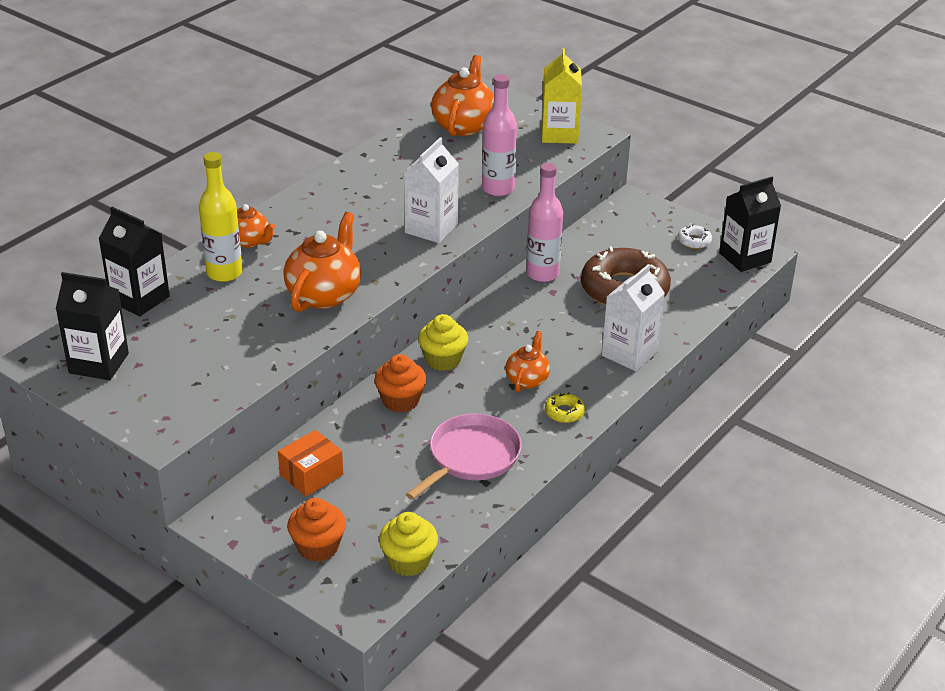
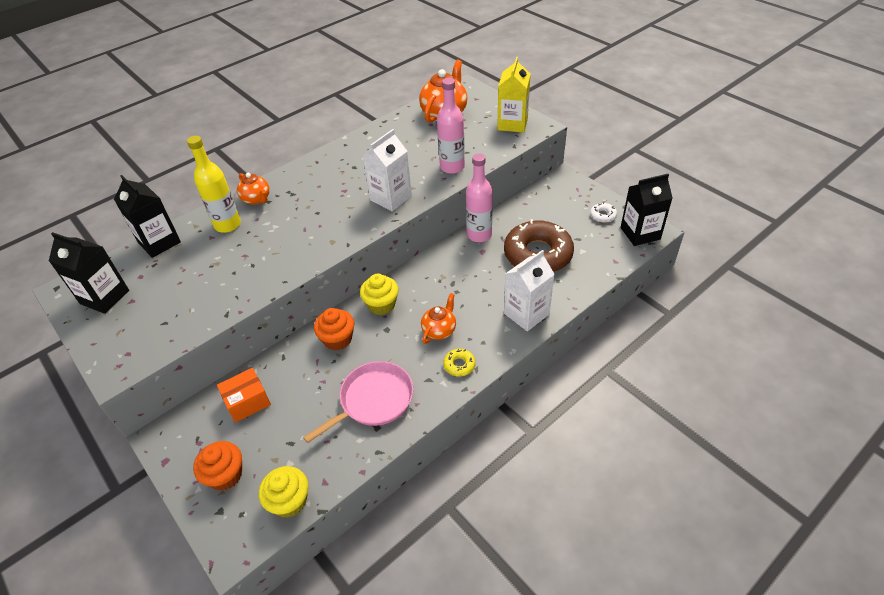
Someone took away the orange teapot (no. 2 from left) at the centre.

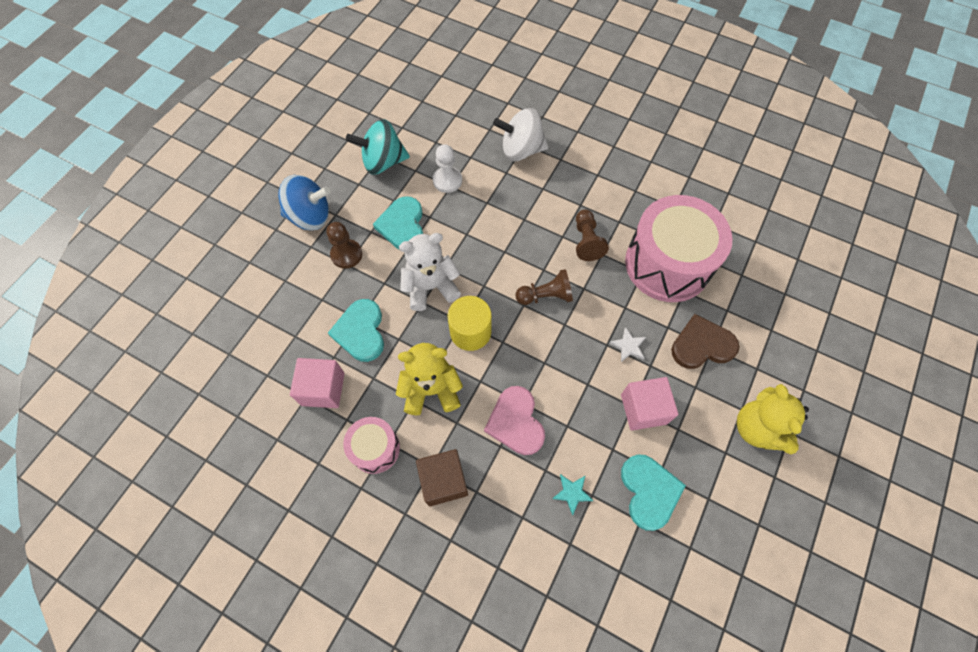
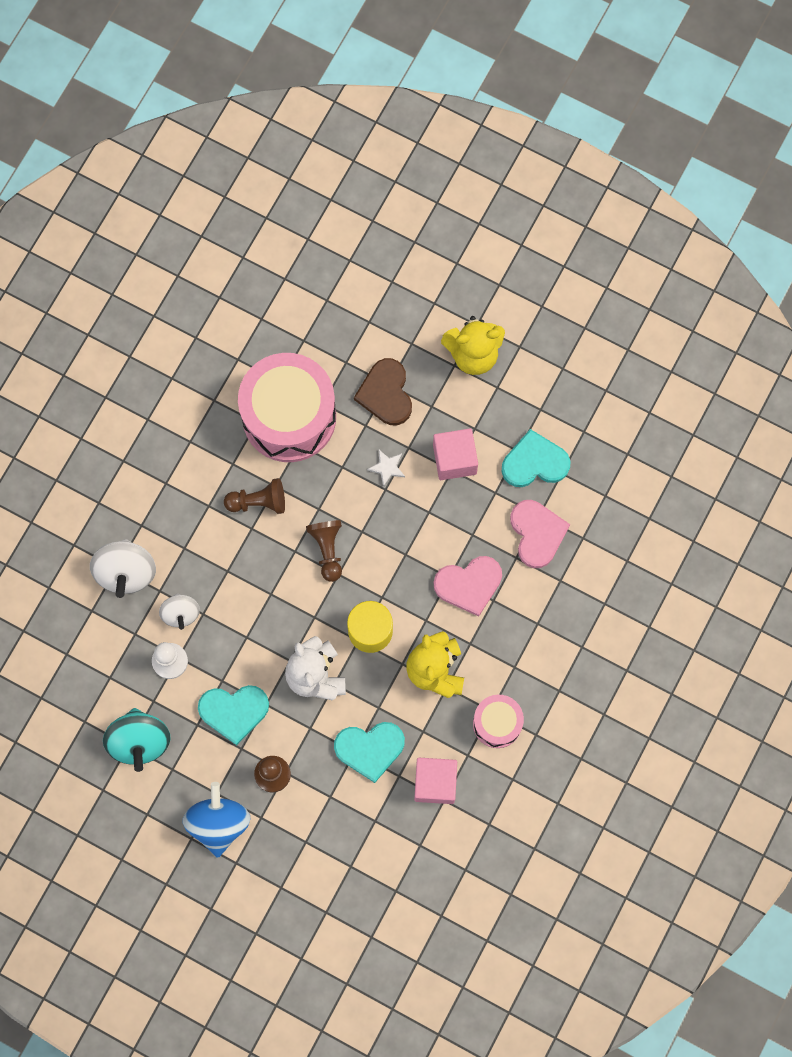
Someone put down the white spinning top (no. 2 from left) at the middle left. Someone swapped the turquoise star at the bottom centre for the pink heart (no. 2 from left) at the middle right. Someone took away the brown cube at the bottom centre.

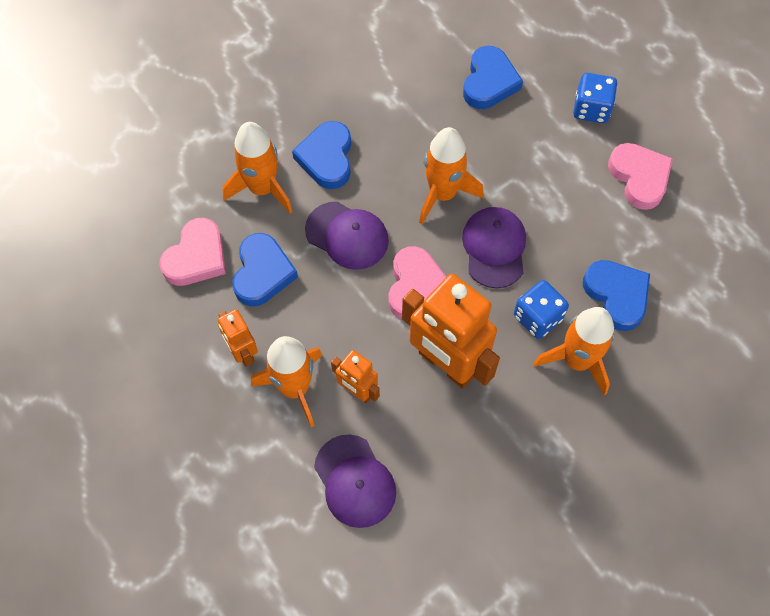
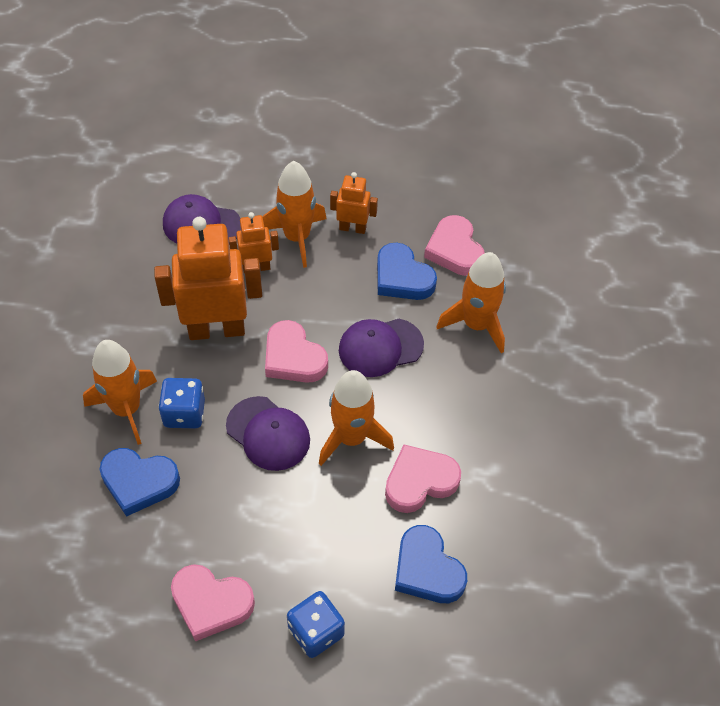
Someone put down the pink heart (no. 3 from left) at the bottom centre. Someone took away the blue heart (no. 2 from left) at the top centre.

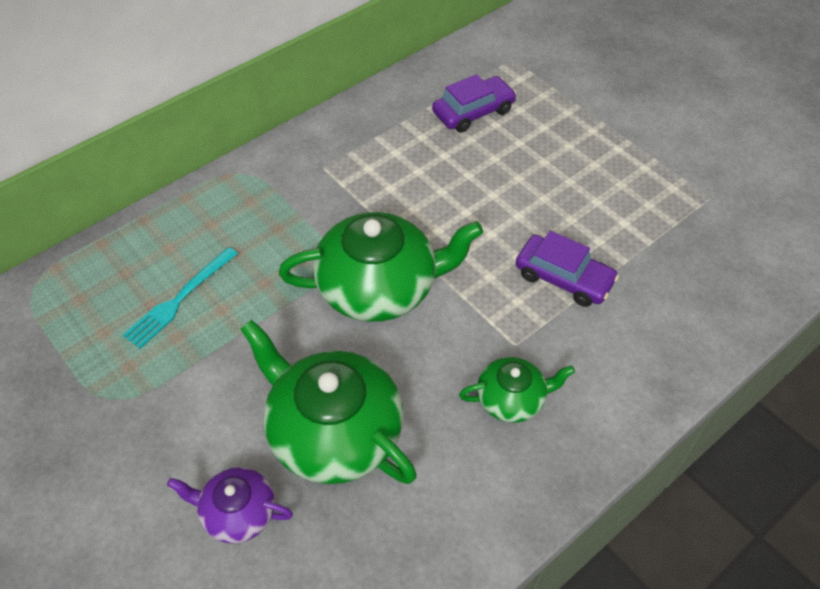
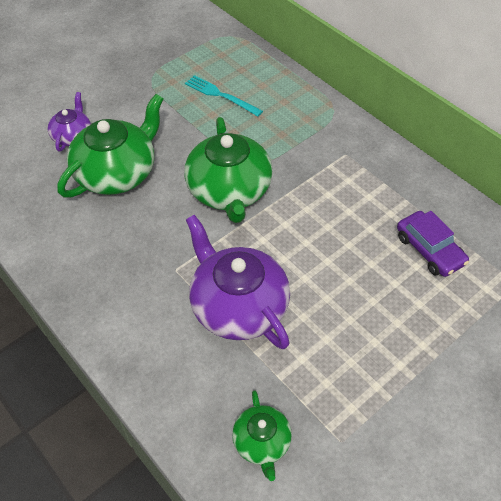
Someone swapped the purple car (no. 2 from left) at the middle right for the purple teapot (no. 2 from left) at the centre. Someone carried the green teapot (no. 3 from left) from the centre to the bottom centre.

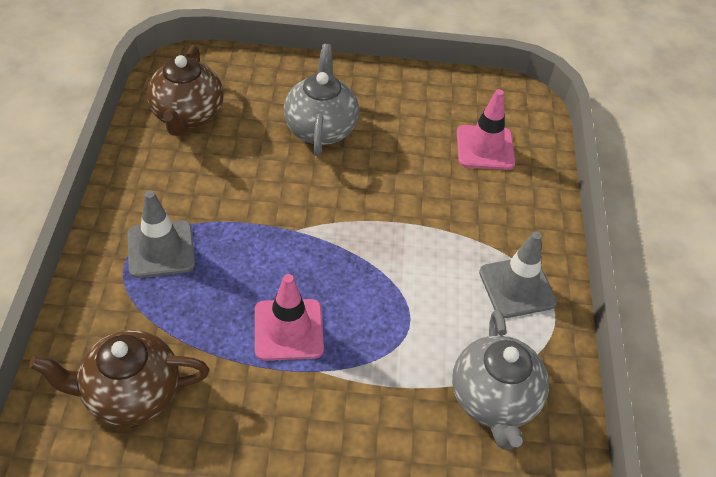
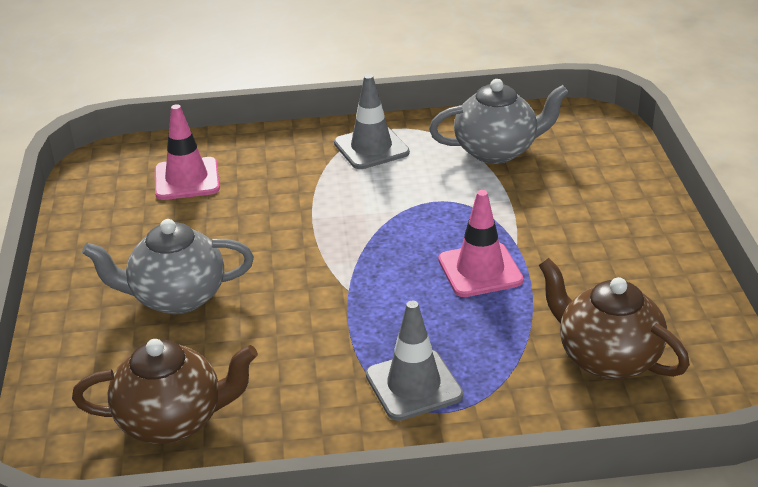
Someone rotated the brown teapot (no. 1 from left in the first image) at the bottom left by 150 degrees clockwise.

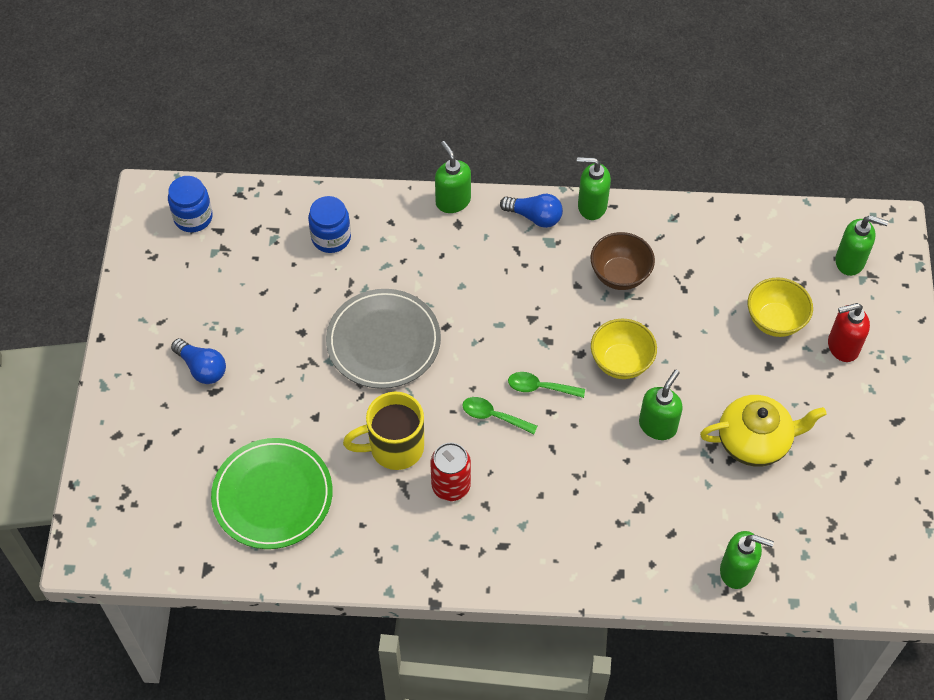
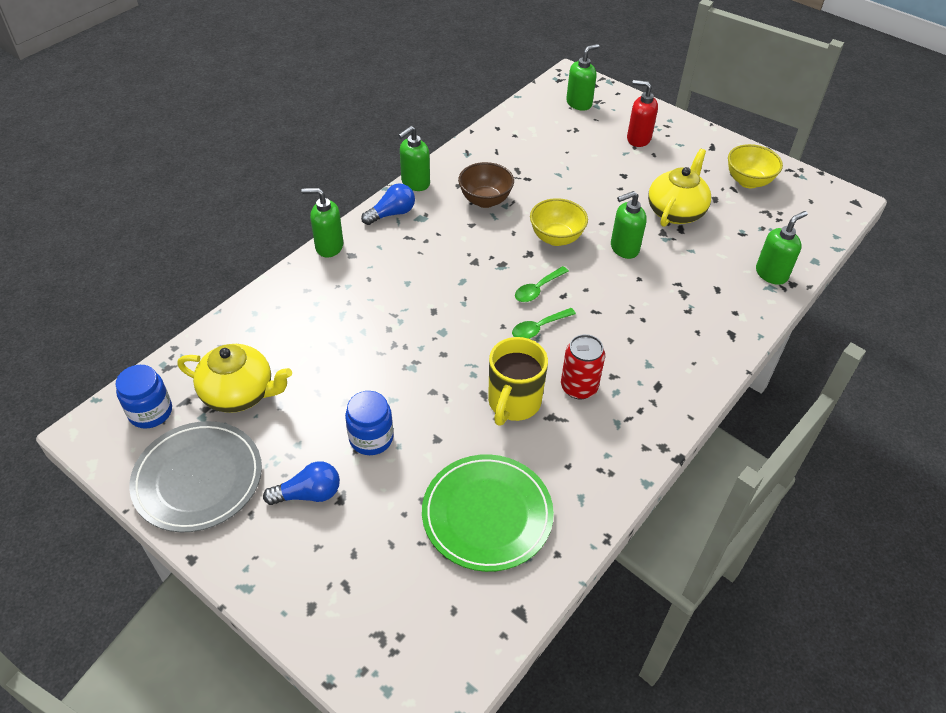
Someone carried the grey plate from the centre to the bottom left. Someone put down the yellow teapot (no. 1 from left) at the middle left. Someone carried the blue jar (no. 2 from left) from the top centre to the centre. Someone rotated the green soap dispenser (no. 3 from left in the first image) at the middle right by 90 degrees counterclockwise. Someone rotated the red soap dispenser at the middle right by 90 degrees clockwise. Someone carried the yellow bowl (no. 2 from left) from the middle right to the top right.

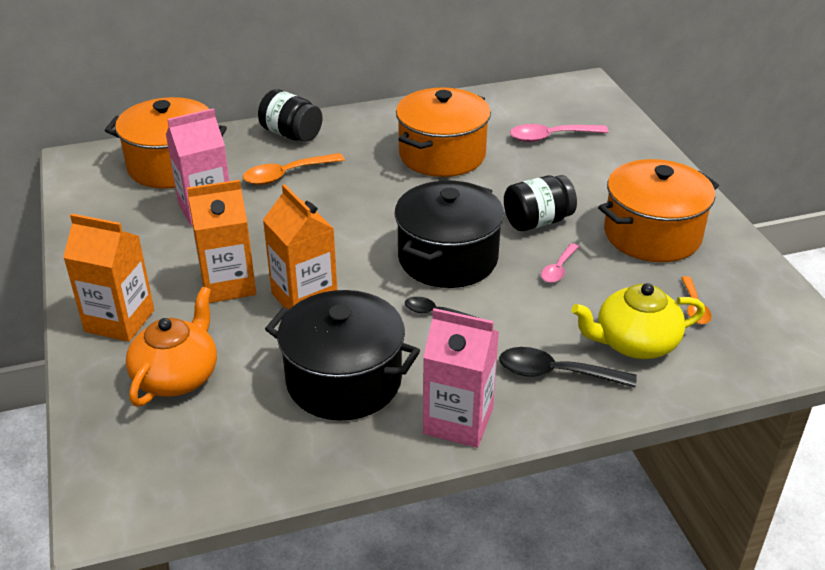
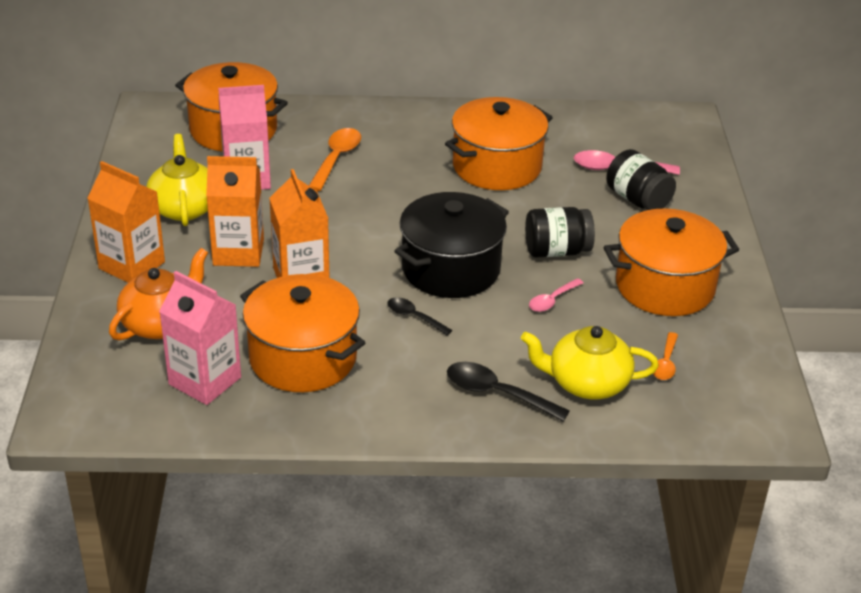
Someone put down the yellow teapot (no. 1 from left) at the top left. Someone carried the pink carton (no. 2 from left in the first image) from the centre to the middle left. Someone repainted the black pot (no. 1 from left) at the centre, which became the orange pot (no. 2 from left) at the centre. Someone rotated the orange spoon (no. 1 from left) at the top centre by 120 degrees clockwise. Someone carried the black jar (no. 1 from left in the first image) from the top centre to the top right.

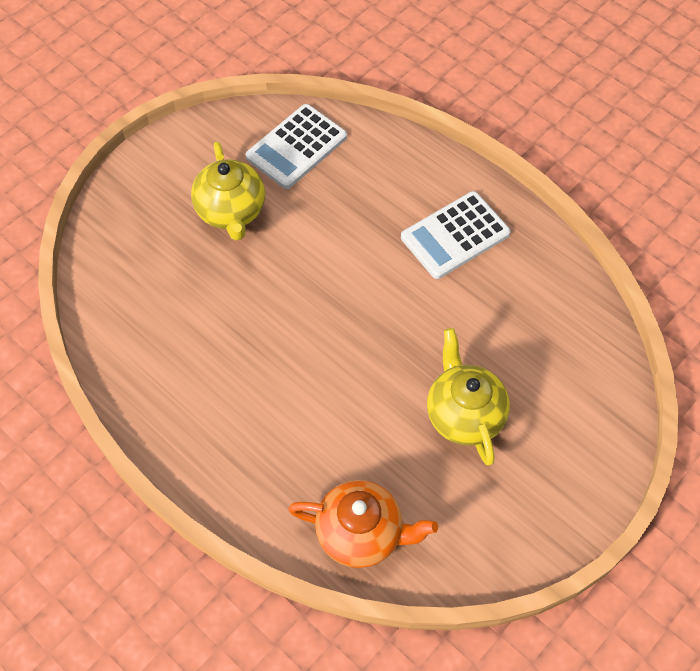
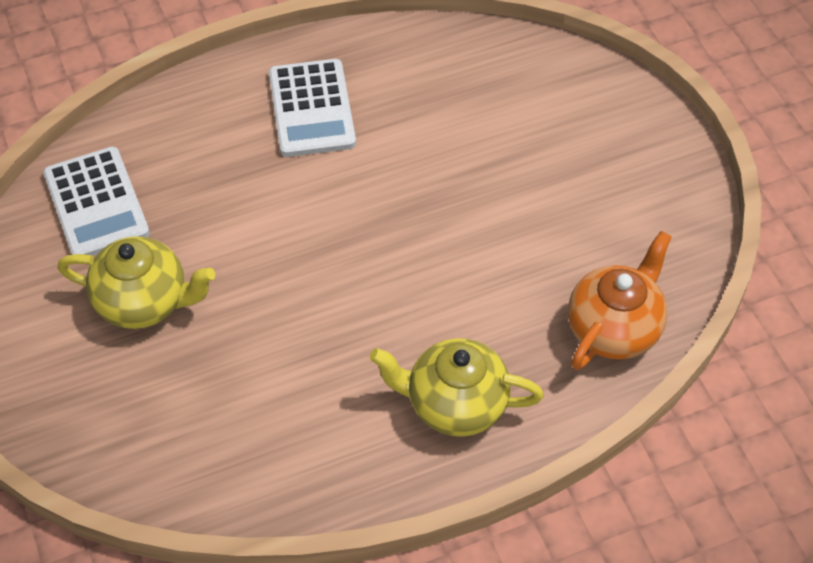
Someone carried the yellow teapot (no. 2 from left) from the middle right to the bottom centre.

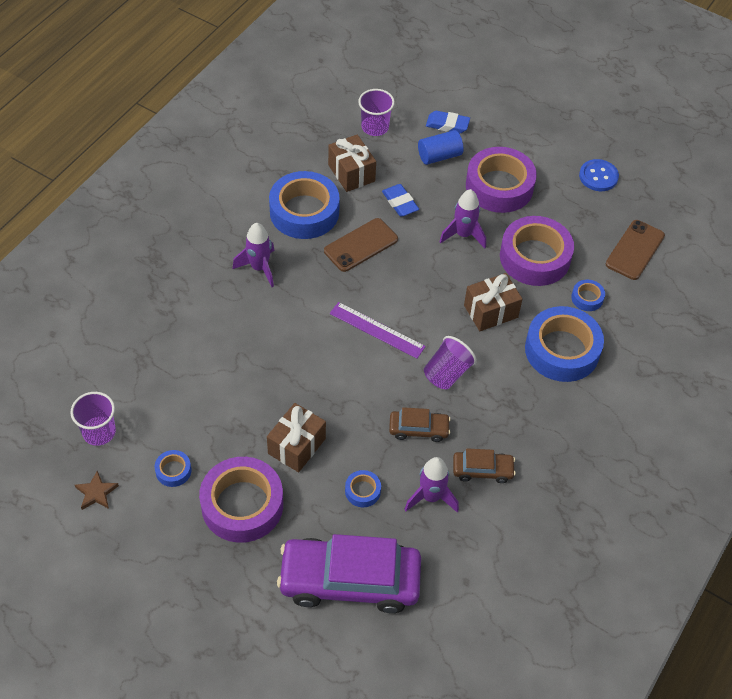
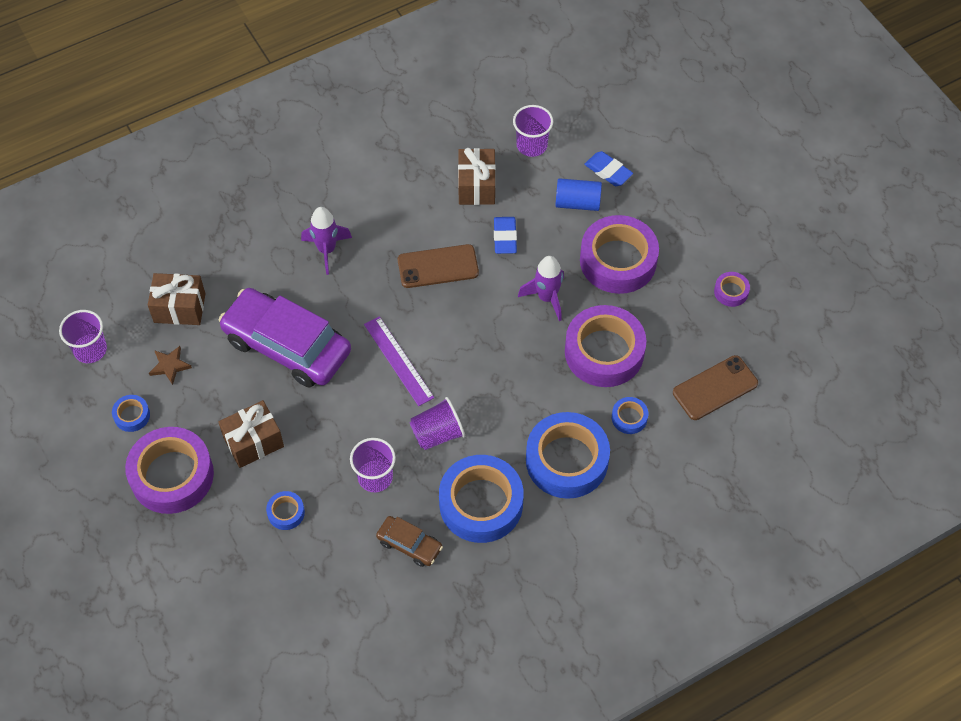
Someone carried the brown gift (no. 3 from left in the first image) from the middle right to the middle left. Someone carried the brown star from the bottom left to the middle left. Someone carried the purple car from the bottom centre to the middle left. Someone swapped the brown car (no. 1 from left) at the centre for the purple cup (no. 2 from left) at the centre. Someone carried the blue tape (no. 2 from left in the first image) from the top centre to the bottom centre. Someone swapped the blue button at the top right for the purple tape (no. 4 from left) at the middle right. Someone took away the purple rocket (no. 2 from left) at the bottom centre.

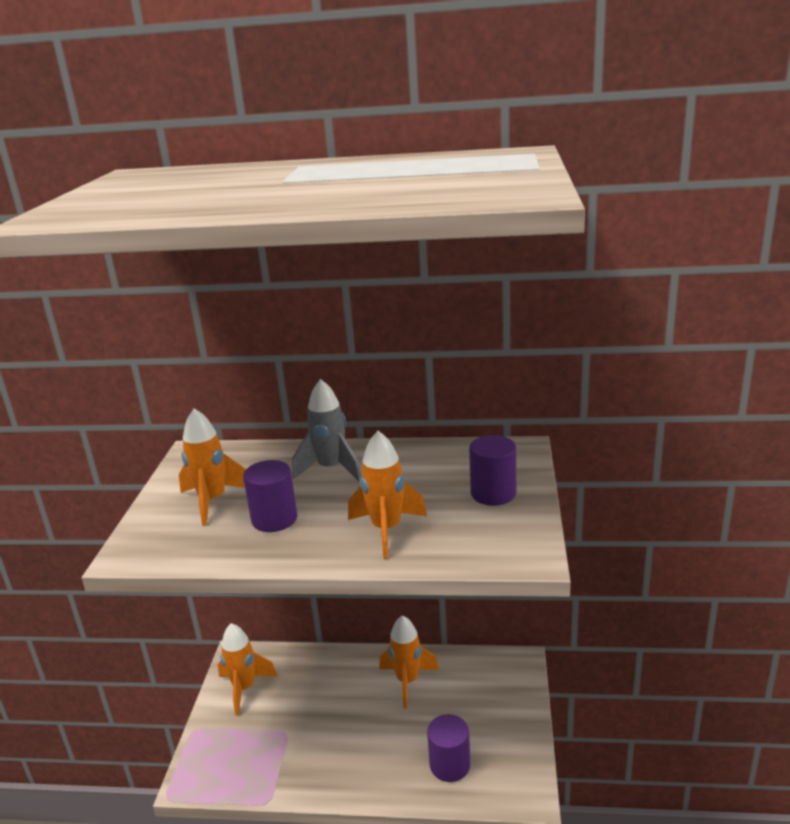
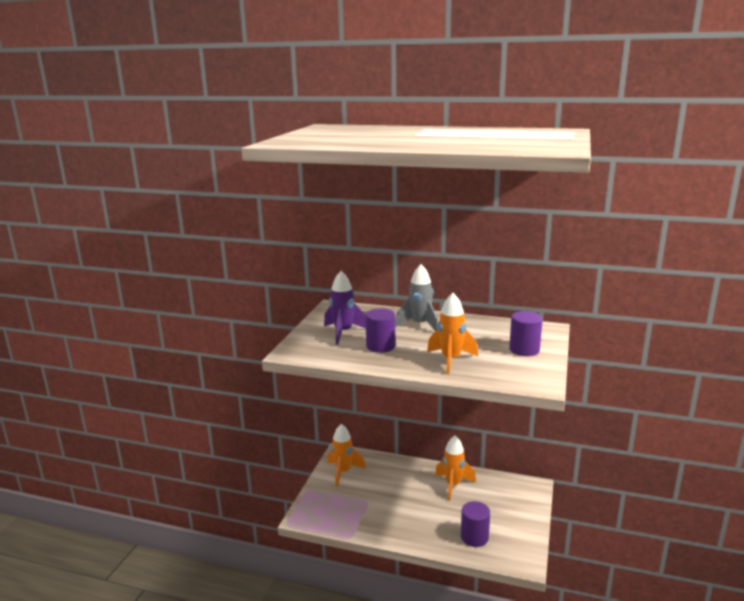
Someone repainted the orange rocket (no. 1 from left) at the middle left, which became the purple rocket at the centre.

